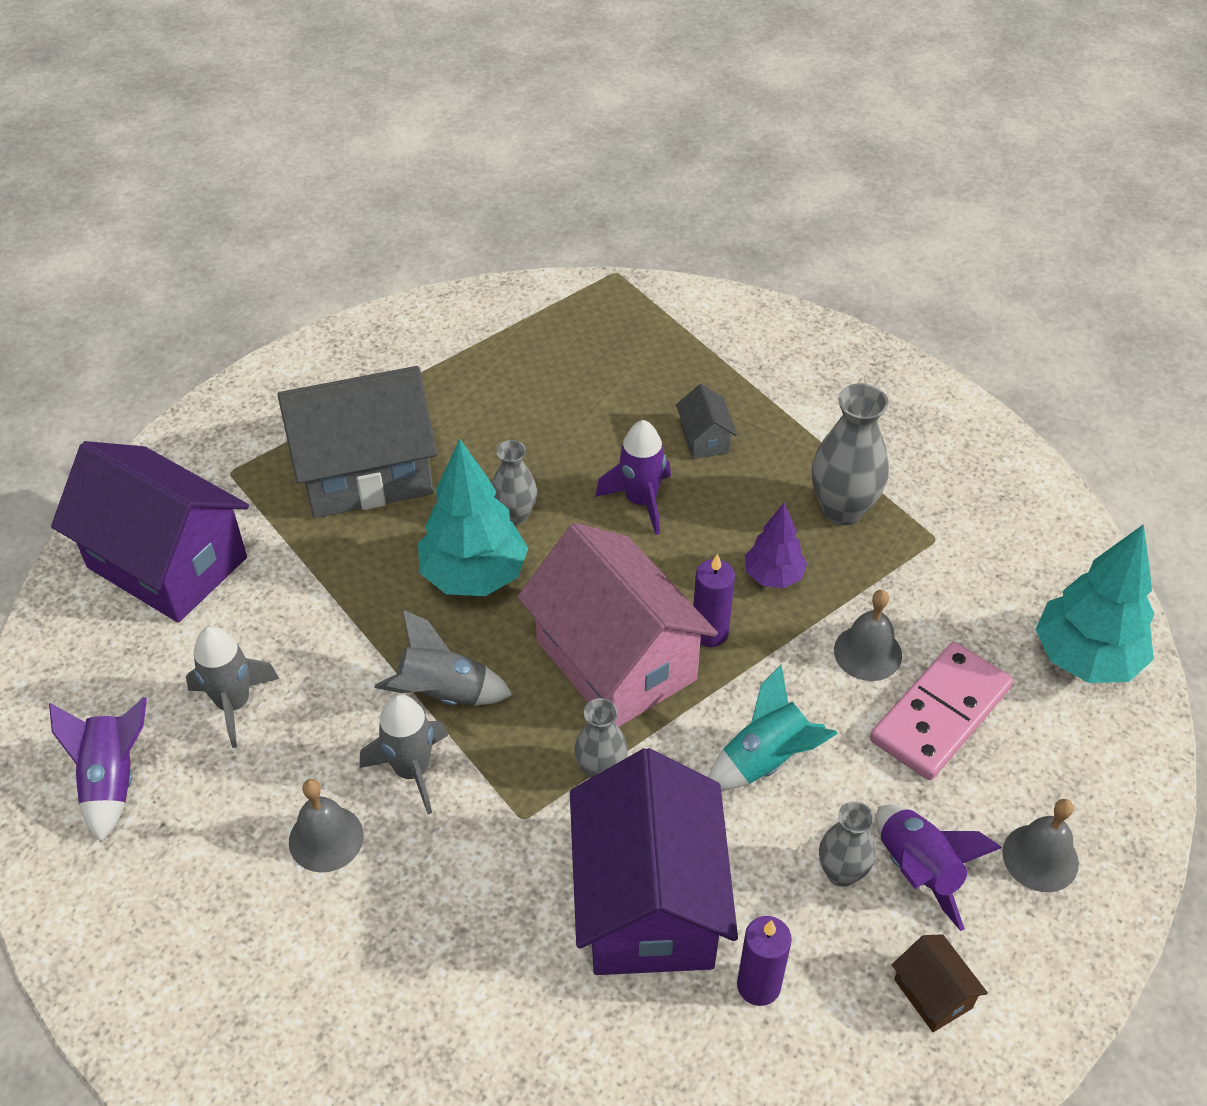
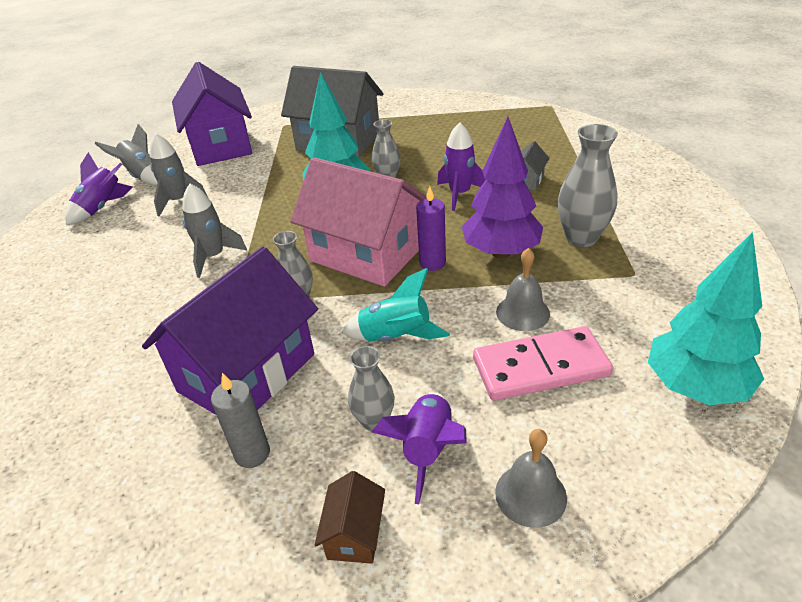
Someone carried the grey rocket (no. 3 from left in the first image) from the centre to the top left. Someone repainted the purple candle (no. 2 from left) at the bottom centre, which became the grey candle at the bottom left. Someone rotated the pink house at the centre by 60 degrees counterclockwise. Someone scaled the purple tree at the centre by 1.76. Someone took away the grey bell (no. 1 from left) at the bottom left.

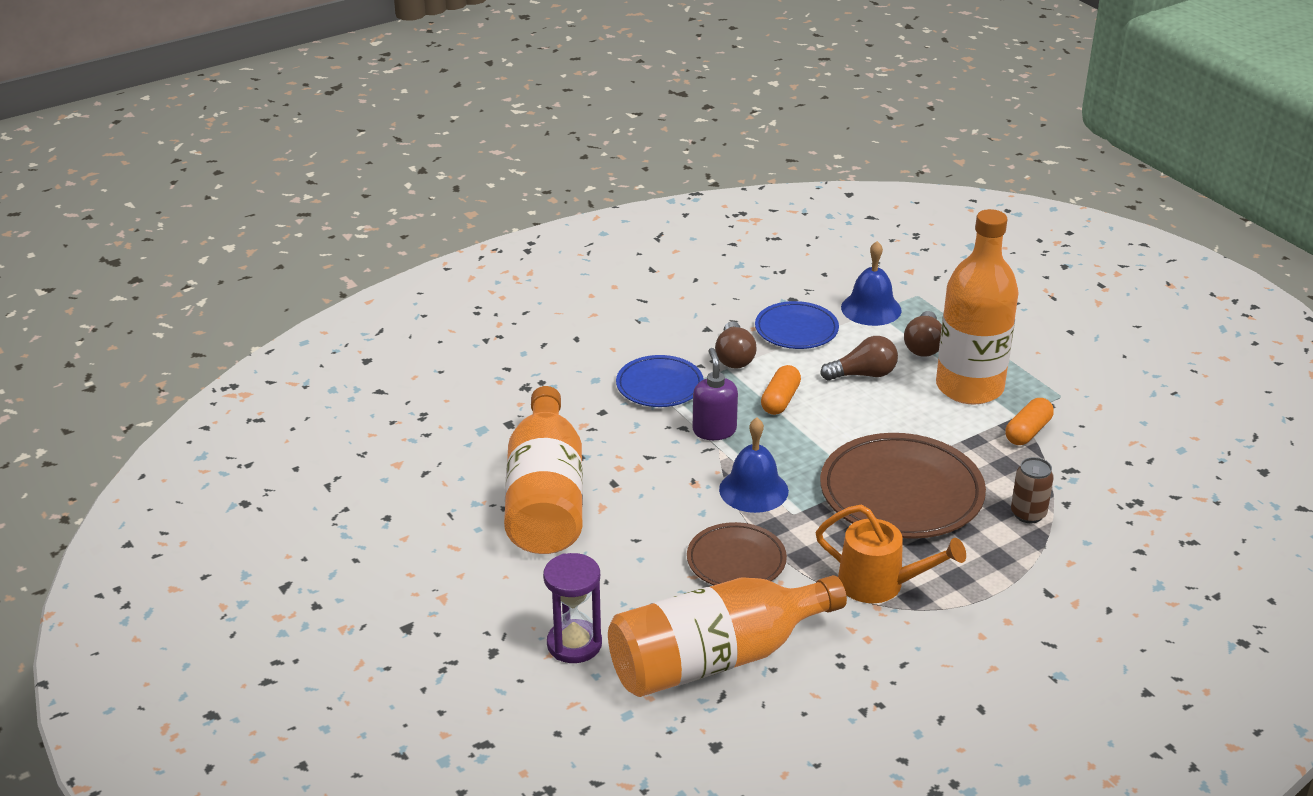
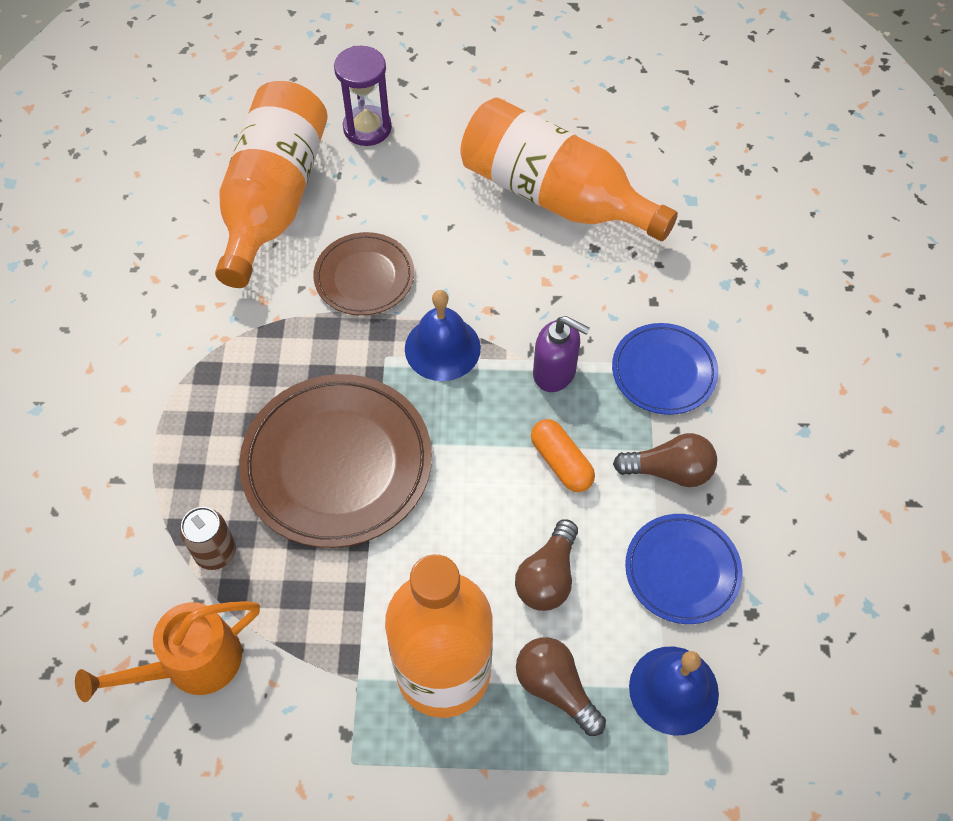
Someone carried the orange watering can from the bottom right to the bottom left. Someone rotated the brown light bulb (no. 1 from left in the first image) at the centre by 150 degrees clockwise. Someone took away the orange capsule (no. 2 from left) at the middle right.

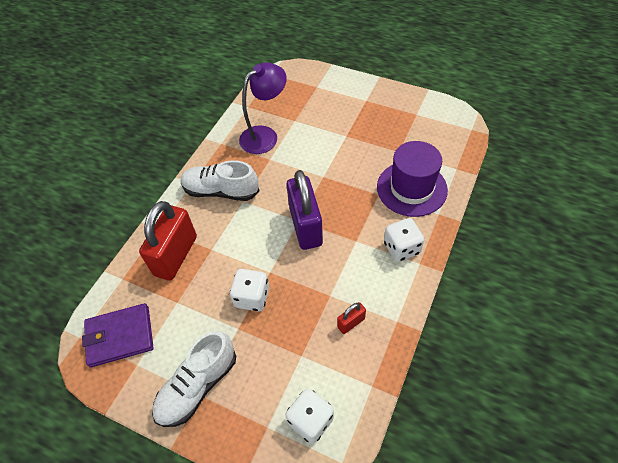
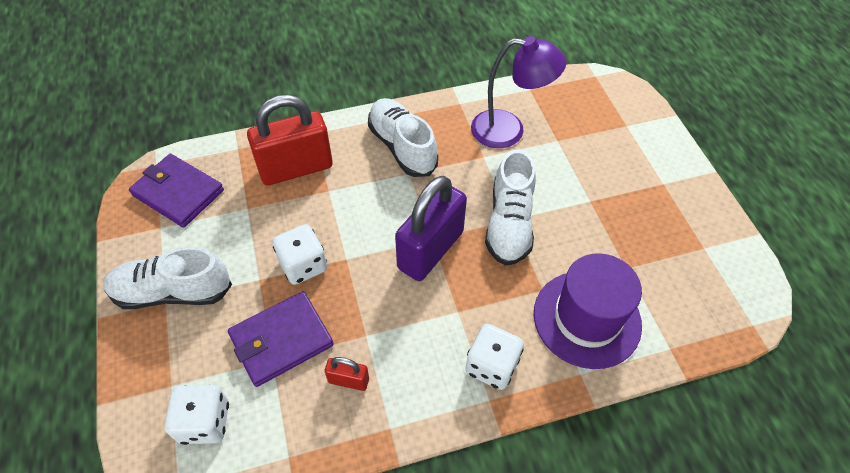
Someone put down the purple wallet (no. 2 from left) at the bottom left. Someone put down the white shoe (no. 3 from left) at the centre.

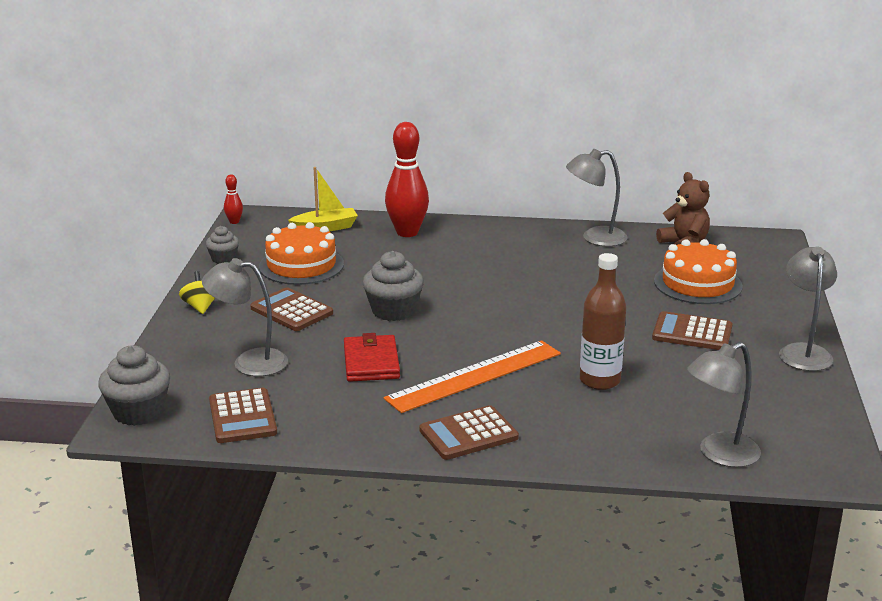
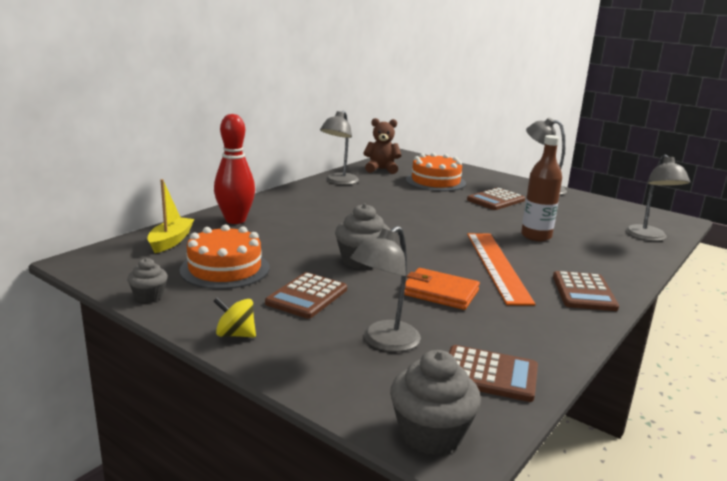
Someone rotated the brown calculator (no. 2 from left in the first image) at the middle left by 45 degrees counterclockwise. Someone repainted the red wallet at the centre, which became the orange wallet at the centre. Someone took away the red bowling pin (no. 1 from left) at the top left.

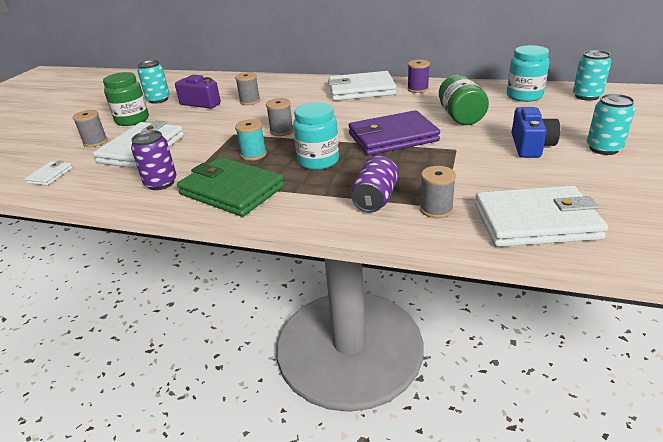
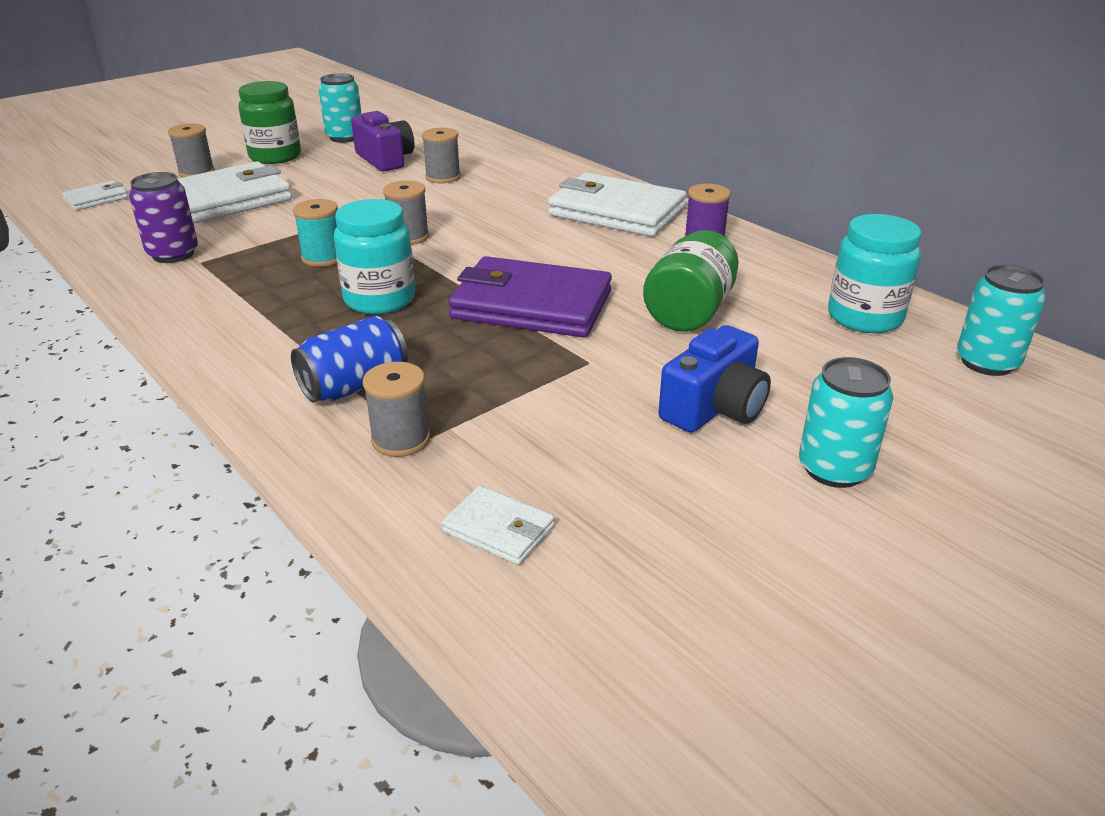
Someone repainted the purple can (no. 2 from left) at the centre, which became the blue can at the middle left. Someone scaled the white wallet (no. 4 from left in the first image) at the middle right by 0.46. Someone took away the green wallet at the centre.

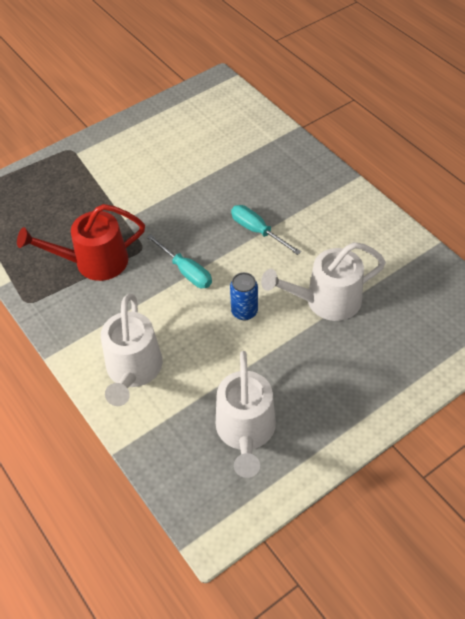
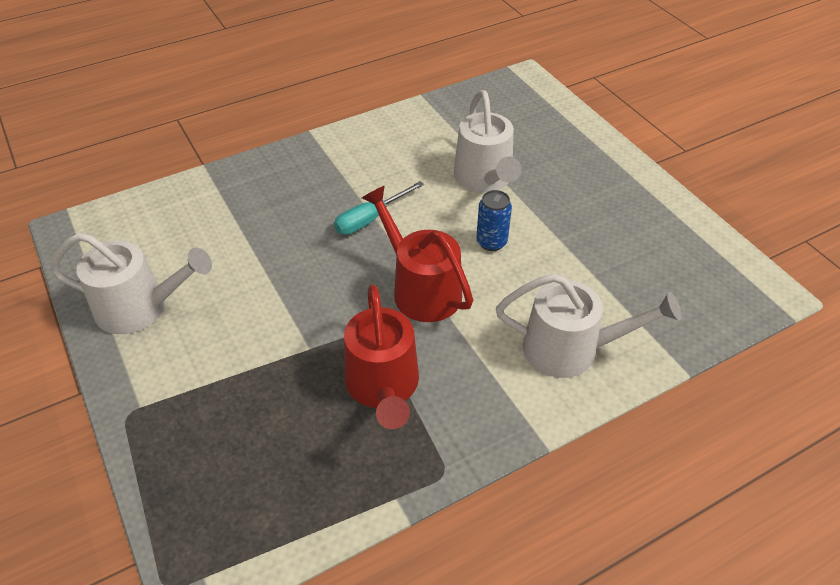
Someone carried the white watering can (no. 2 from left in the first image) from the bottom centre to the middle left. Someone swapped the turquoise screwdriver (no. 1 from left) at the centre for the red watering can (no. 2 from left) at the centre.

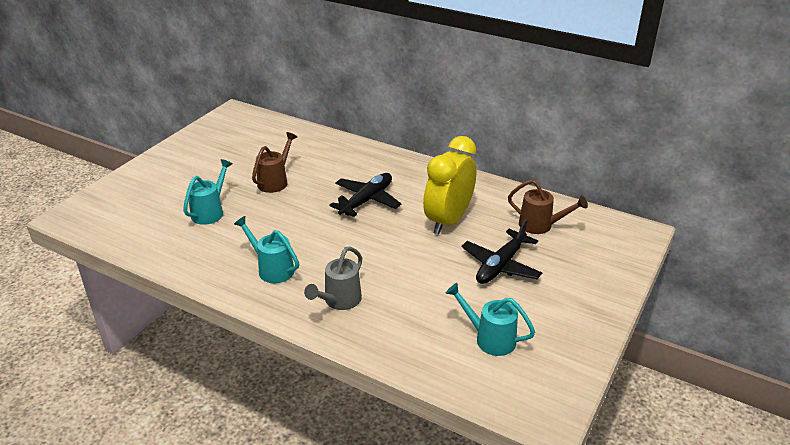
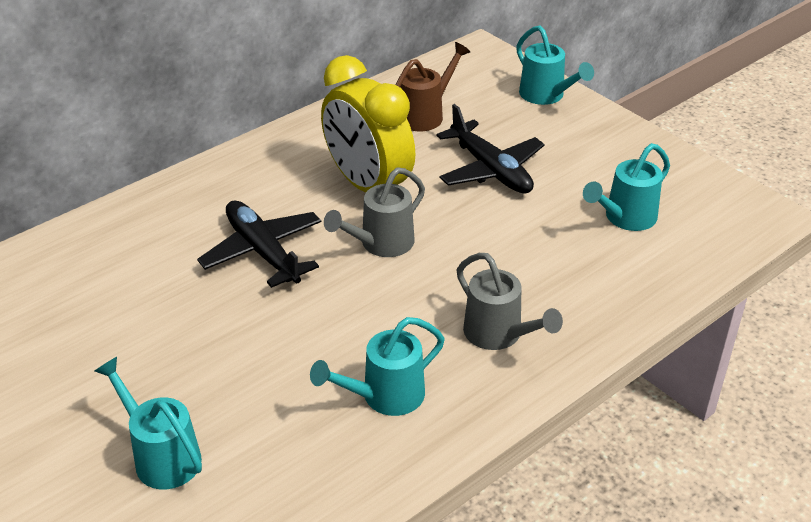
Someone put down the grey watering can (no. 1 from left) at the centre. Someone put down the turquoise watering can (no. 3 from left) at the top right. Someone took away the brown watering can (no. 1 from left) at the centre.

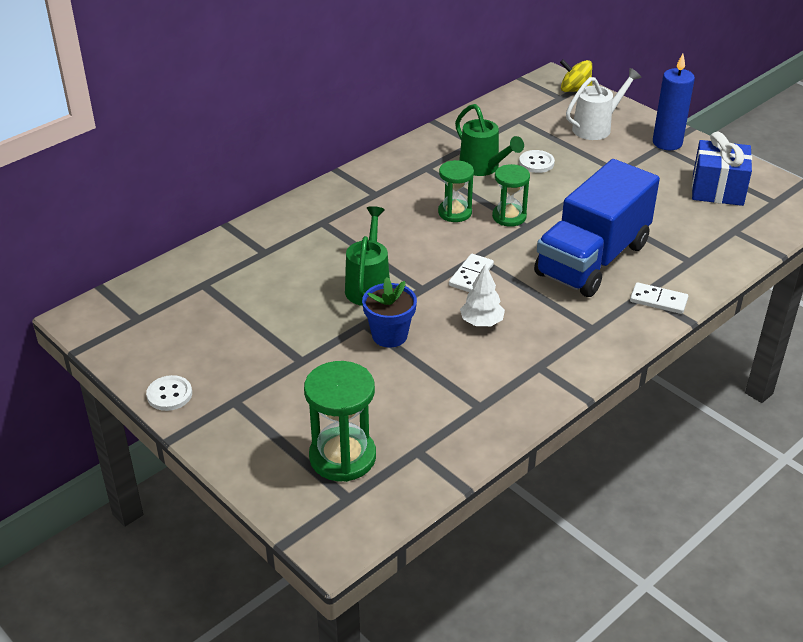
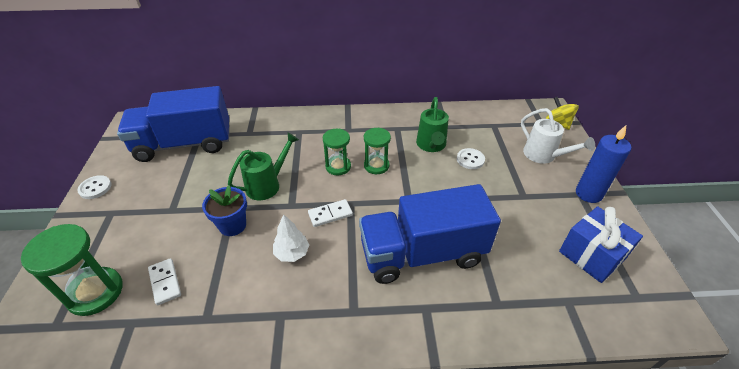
Someone put down the blue truck (no. 1 from left) at the middle left. Someone carried the white domino (no. 2 from left in the first image) from the middle right to the bottom left. Someone carried the green hourglass (no. 3 from left in the first image) from the top centre to the centre. Someone rotated the white watering can at the top right by 45 degrees clockwise.

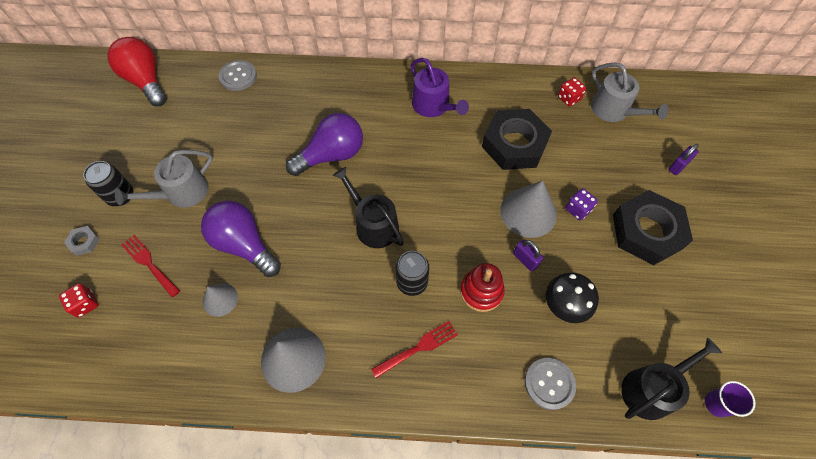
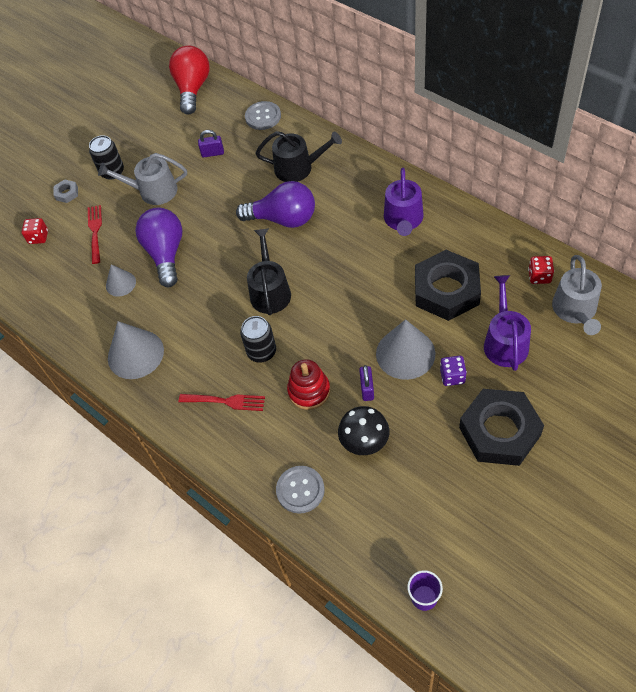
Someone carried the purple padlock (no. 2 from left in the first image) from the middle right to the top left. Someone carried the black watering can (no. 2 from left) from the bottom right to the top centre. Someone put down the purple watering can (no. 2 from left) at the middle right.

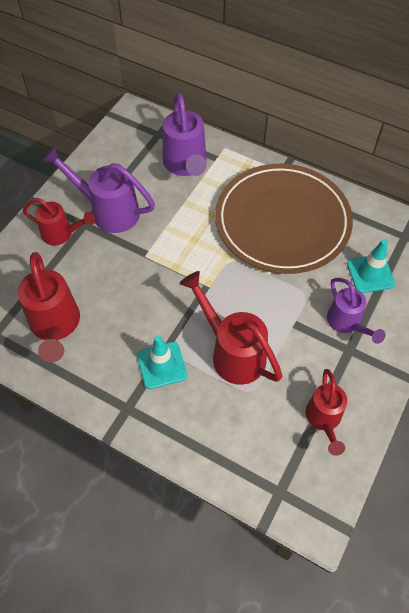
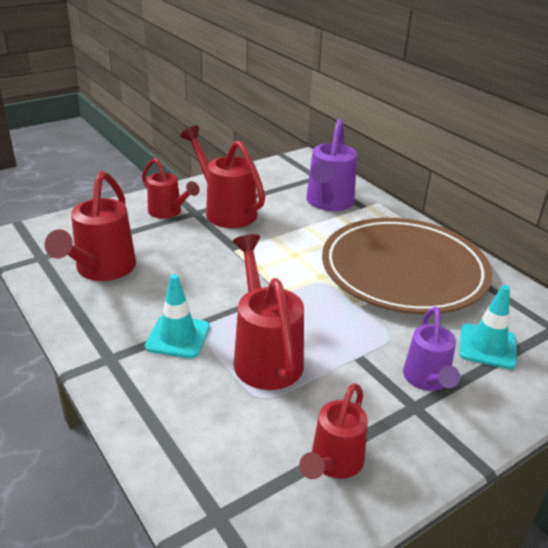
Someone repainted the purple watering can (no. 1 from left) at the top left, which became the red watering can (no. 3 from left) at the top centre.

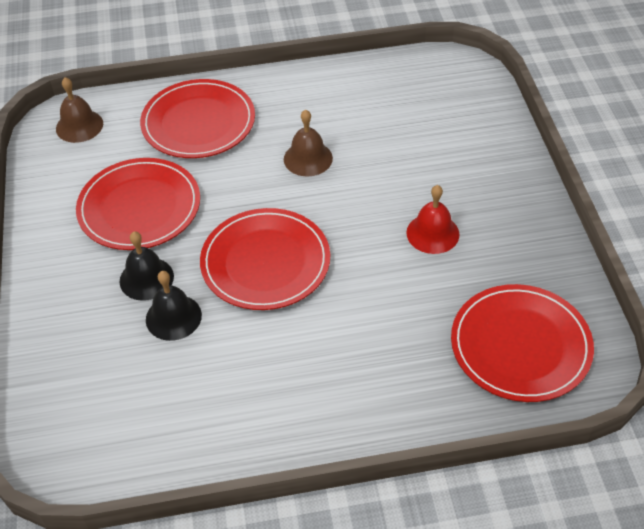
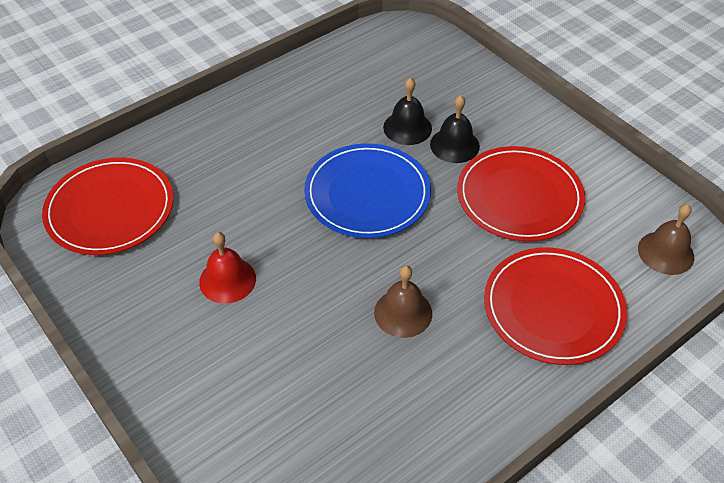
Someone repainted the red plate (no. 3 from left) at the centre, which became the blue plate at the centre.

